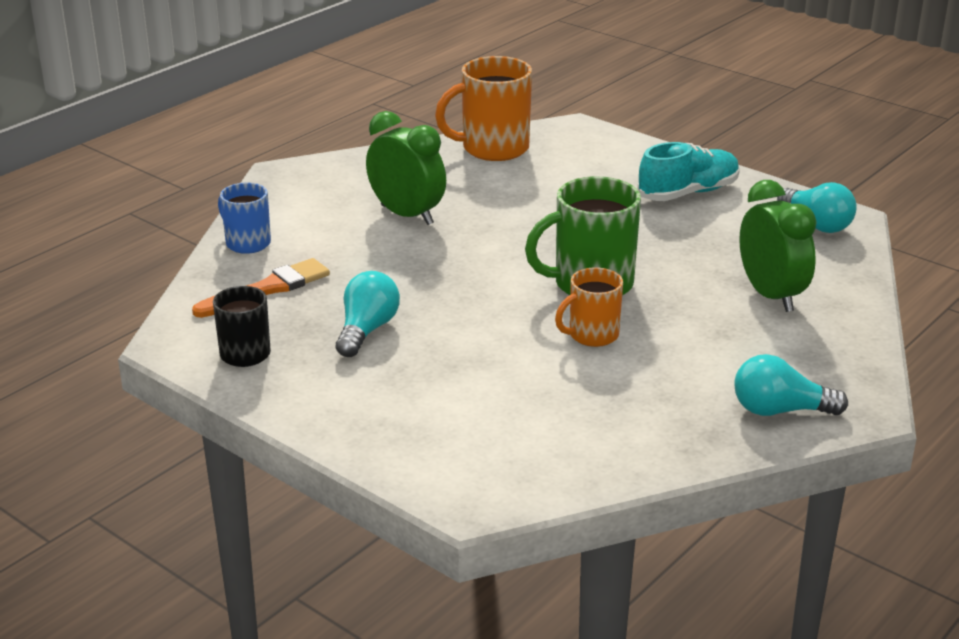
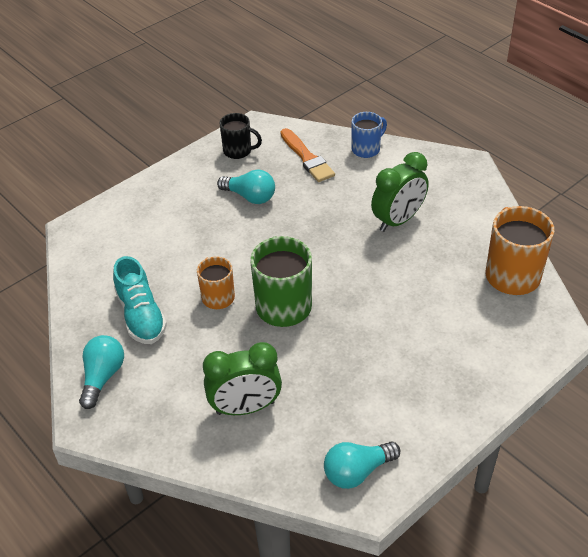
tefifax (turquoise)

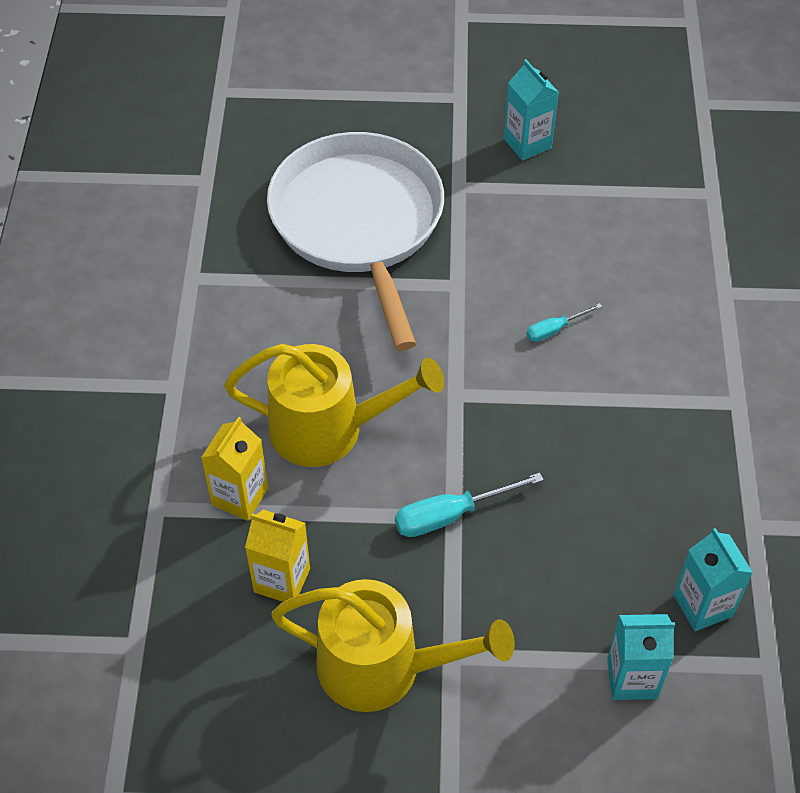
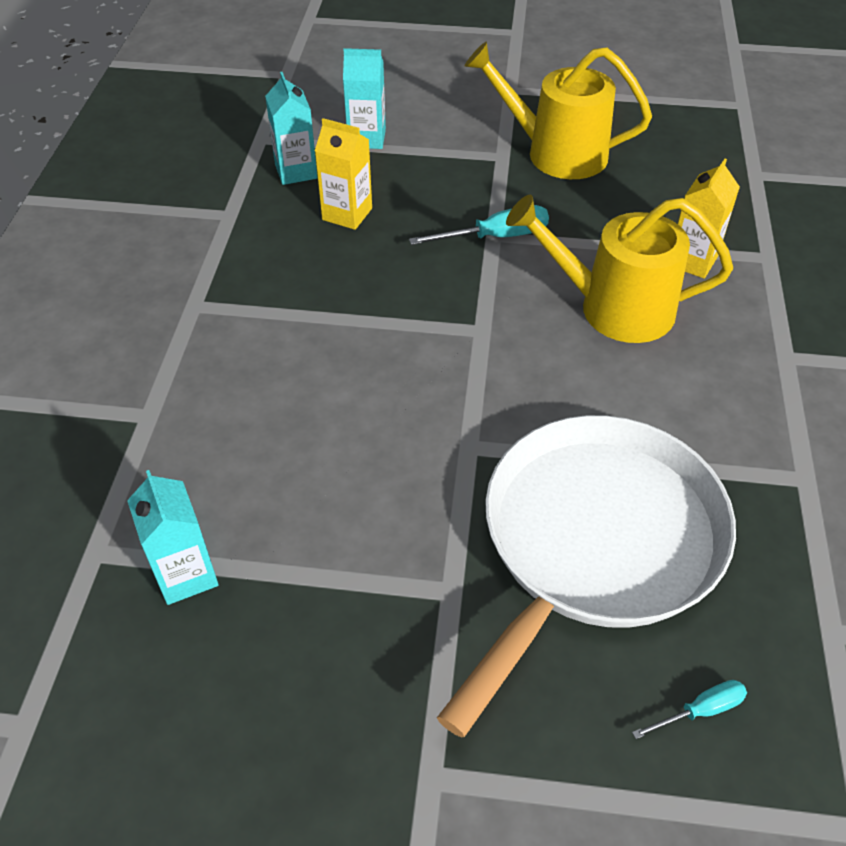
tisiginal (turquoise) (no. 1 from left)
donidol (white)
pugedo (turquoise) (no. 2 from left)
tisiginal (yellow) (no. 1 from left)

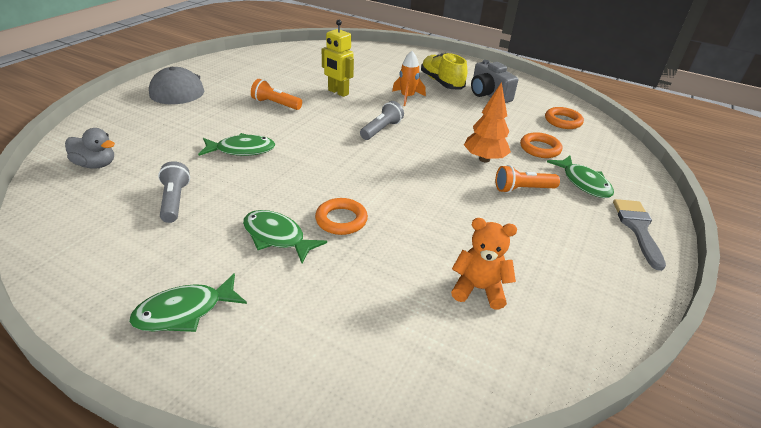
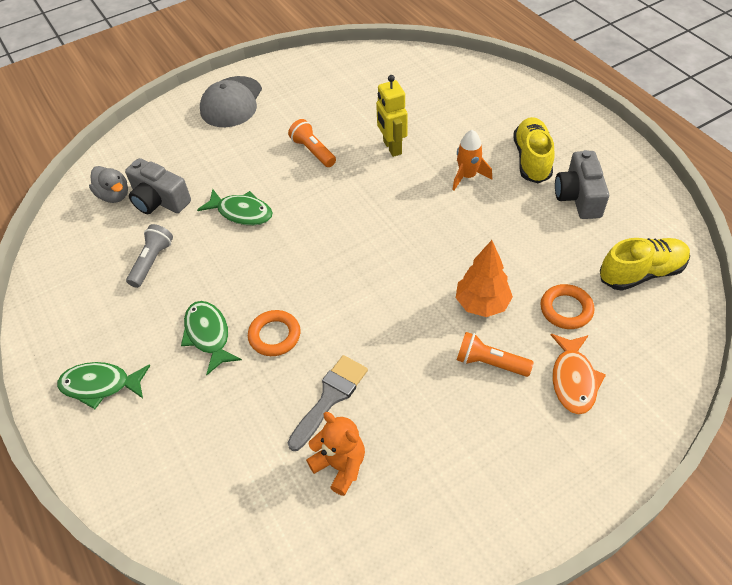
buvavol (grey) (no. 2 from left in the first image)
tefifax (yellow) (no. 2 from left)
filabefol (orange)
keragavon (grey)
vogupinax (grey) (no. 1 from left)

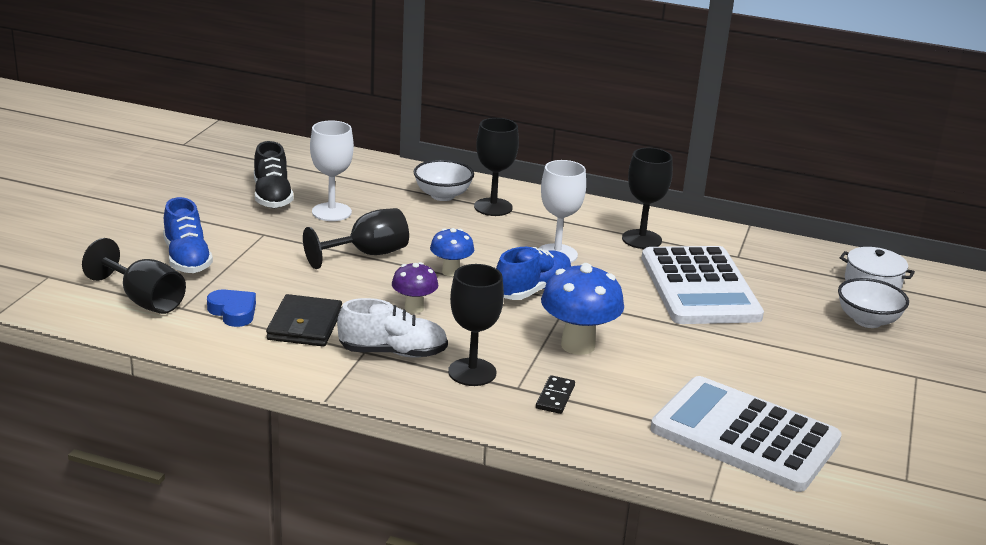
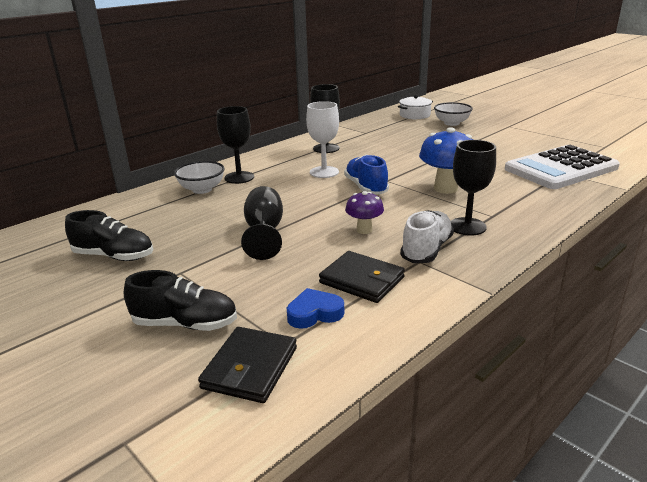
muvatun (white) (no. 1 from left in the first image)
tefifax (black) (no. 2 from left)
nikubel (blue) (no. 1 from left in the first image)
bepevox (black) (no. 1 from left)
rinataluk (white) (no. 1 from left in the first image)
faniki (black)

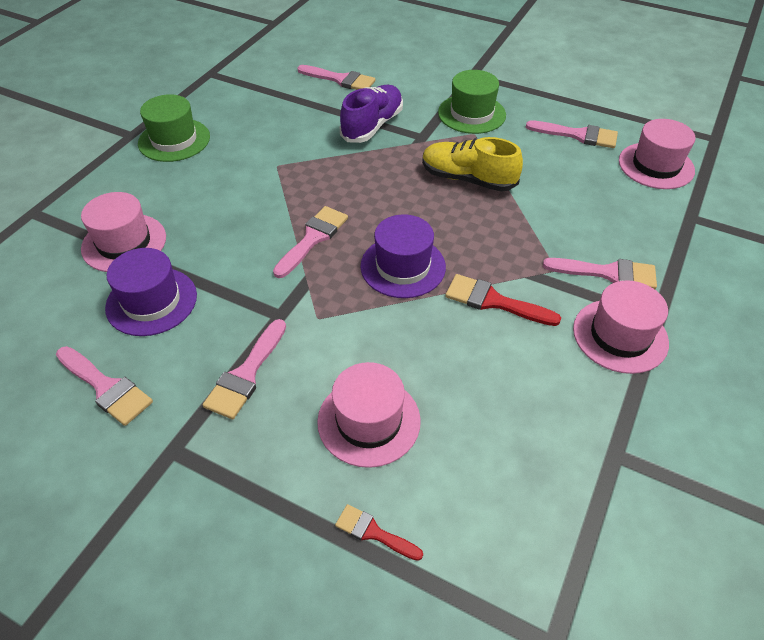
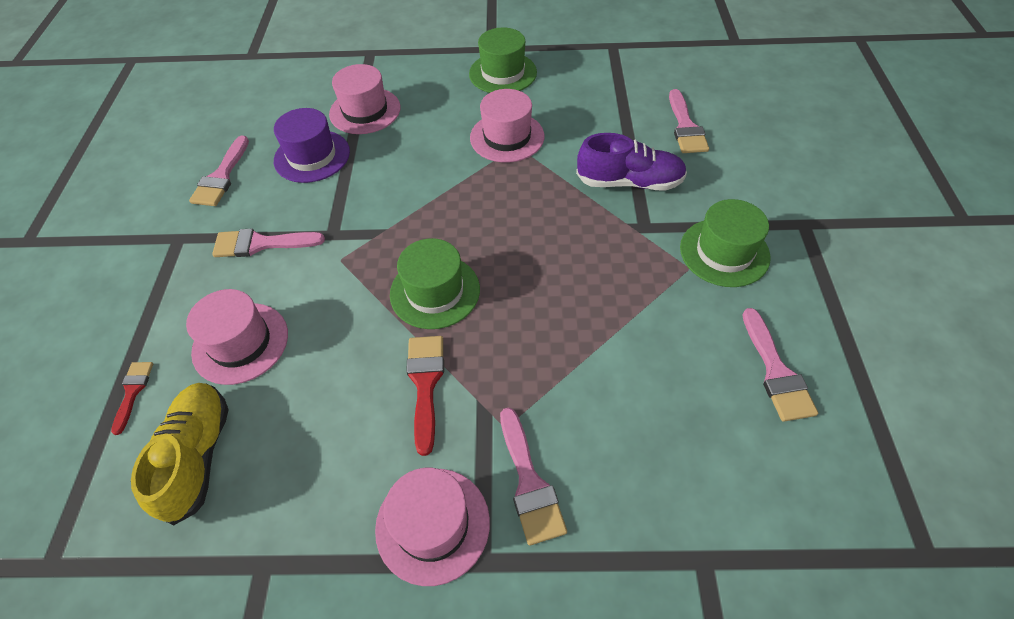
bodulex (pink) (no. 4 from left)
tefifax (yellow)
keragavon (pink) (no. 3 from left in the first image)
bodulex (green) (no. 1 from left)

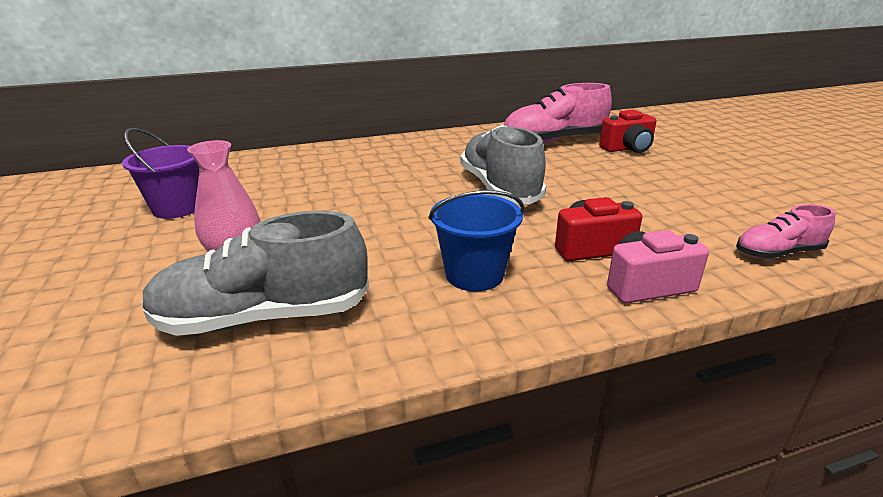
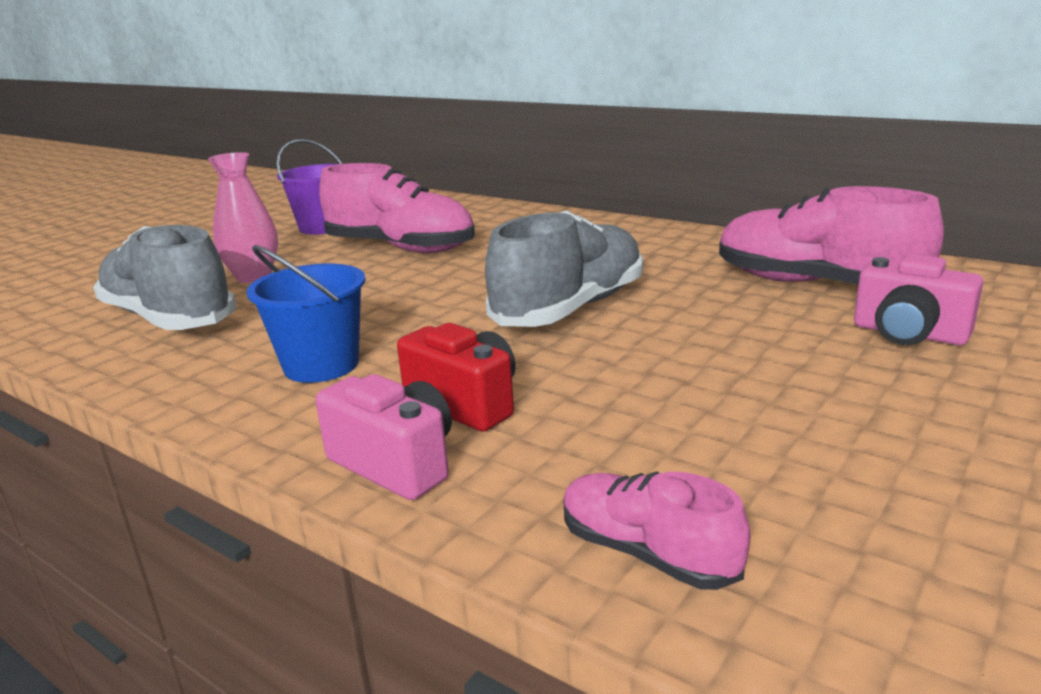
vogupinax (pink) (no. 2 from left)
tefifax (pink) (no. 1 from left)

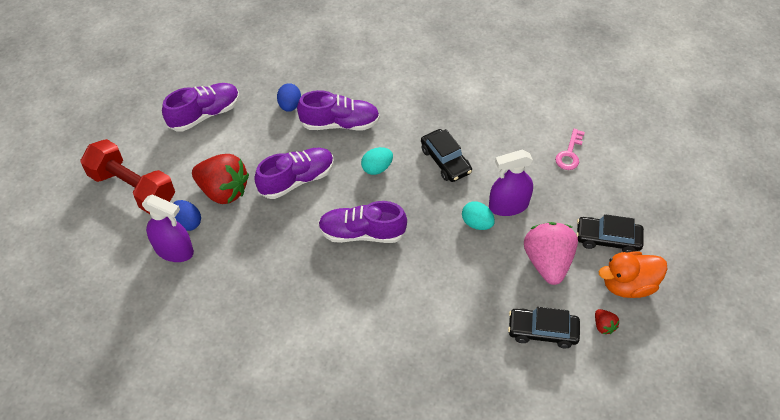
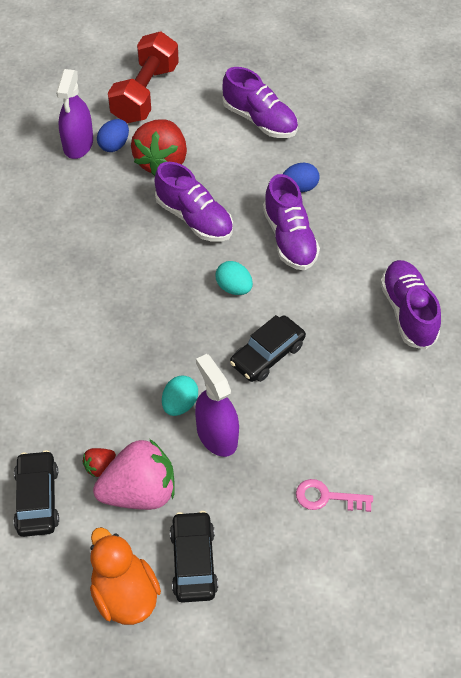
tefifax (purple) (no. 4 from left)
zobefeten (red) (no. 1 from left)

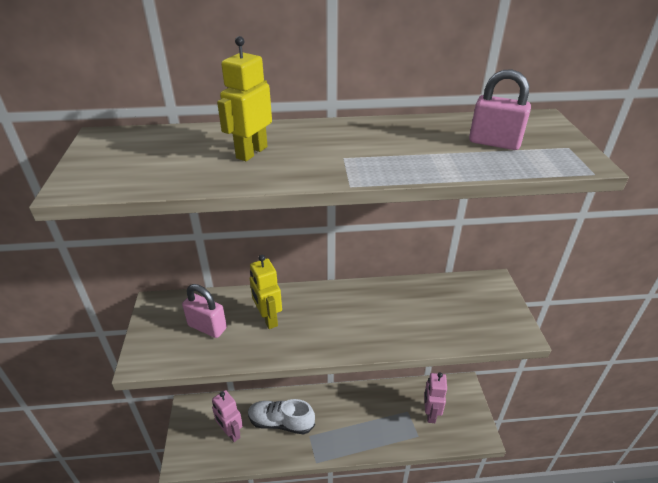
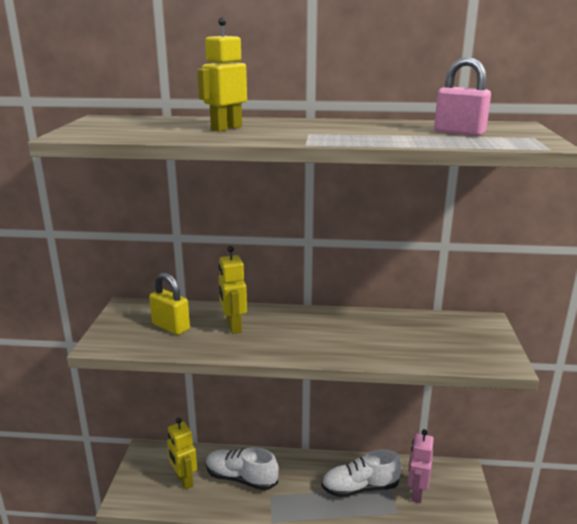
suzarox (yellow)
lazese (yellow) (no. 1 from left)
tefifax (white) (no. 2 from left)

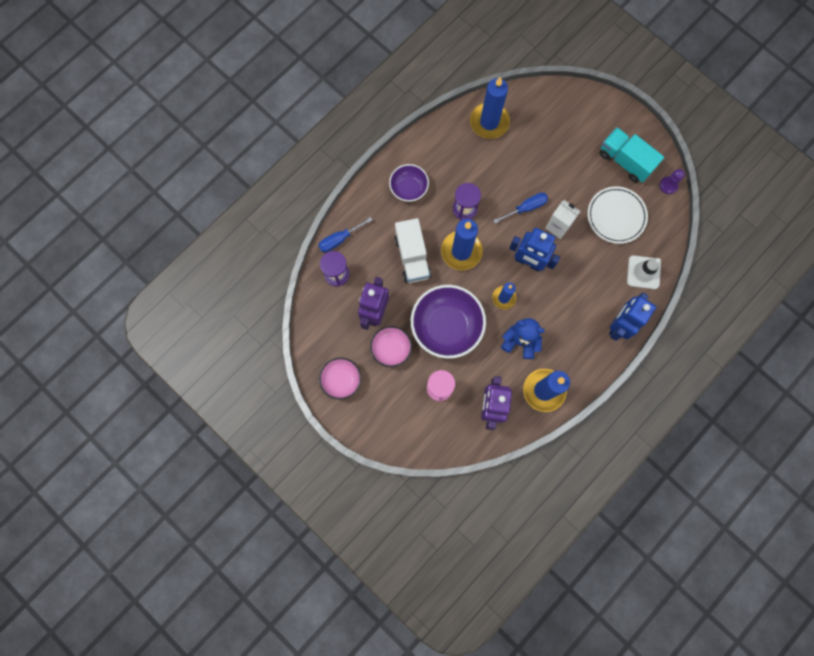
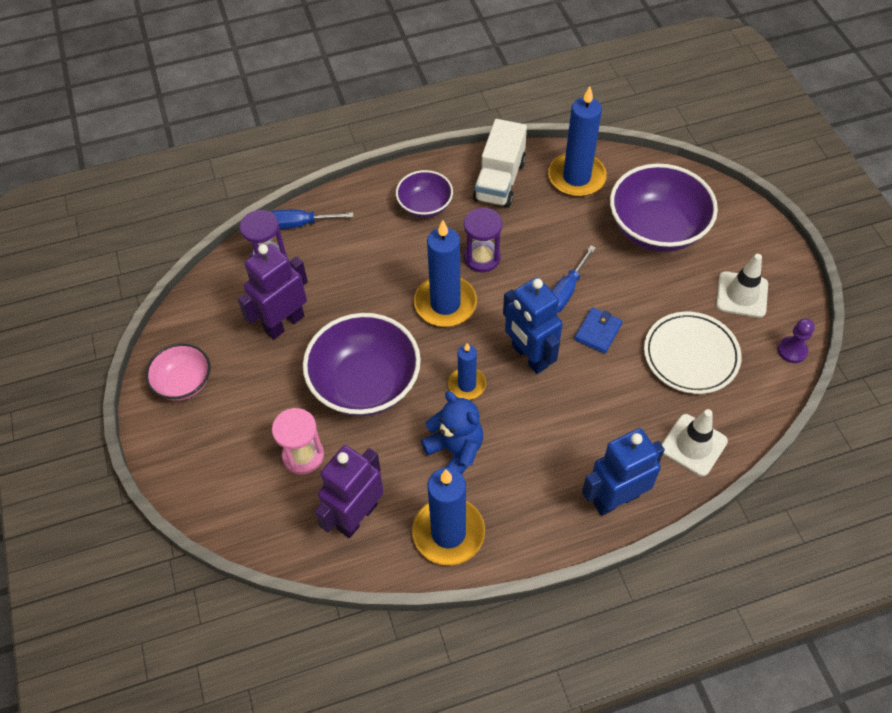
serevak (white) (no. 2 from left)
pugedo (blue) (no. 2 from left)
bepevox (blue)
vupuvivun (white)
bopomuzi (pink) (no. 2 from left in the first image)
bopomuzi (purple) (no. 3 from left)

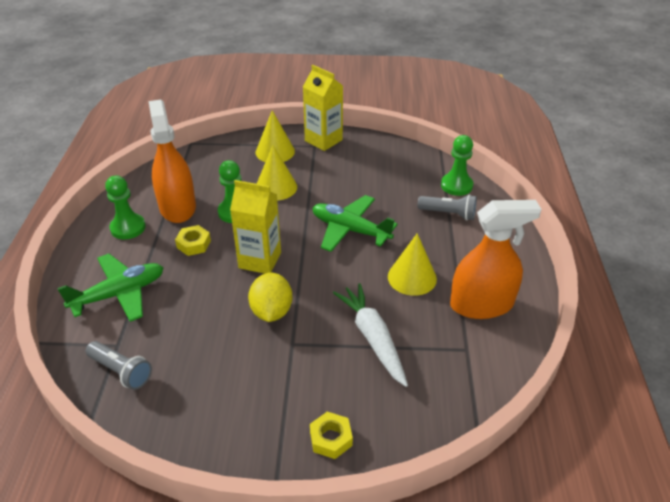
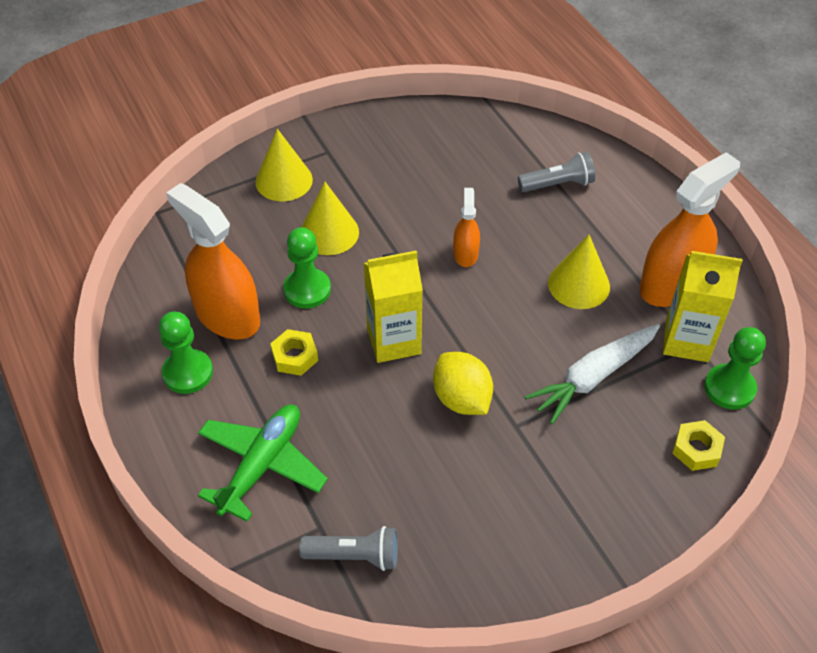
tisiginal (yellow) (no. 2 from left)
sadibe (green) (no. 3 from left)
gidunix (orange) (no. 2 from left)
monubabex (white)
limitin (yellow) (no. 2 from left)

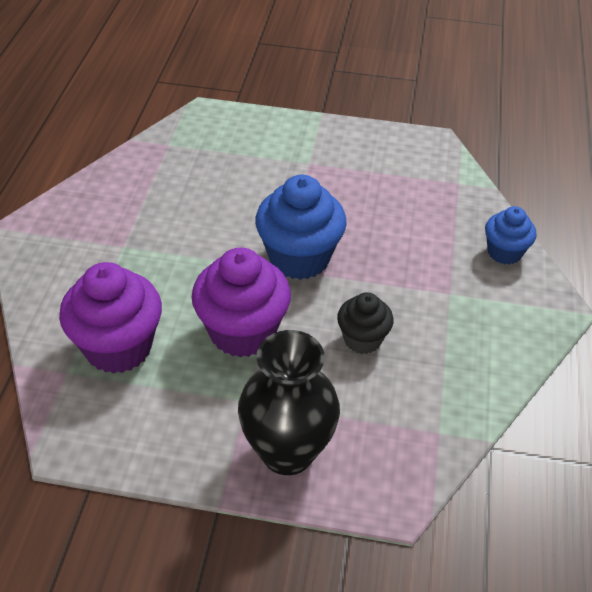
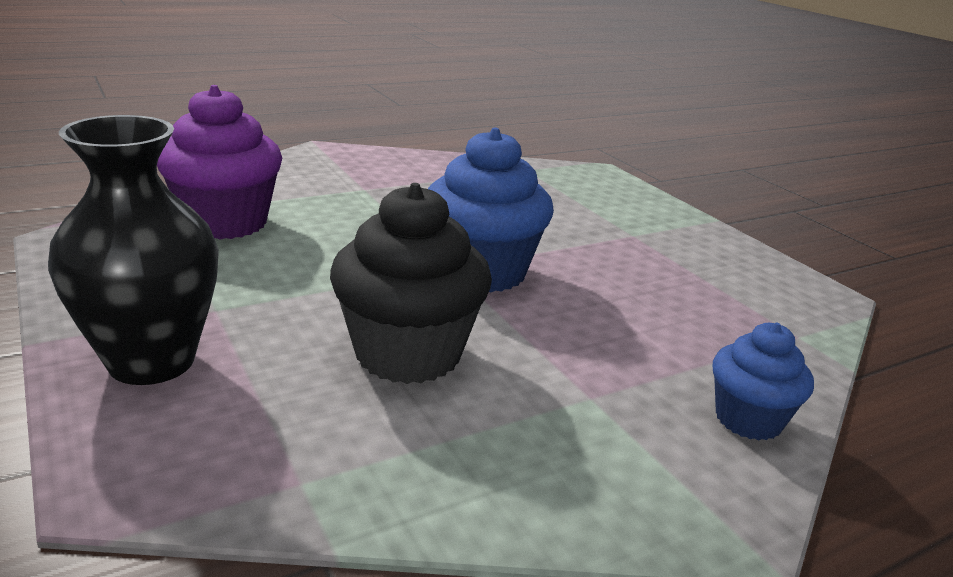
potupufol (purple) (no. 2 from left in the first image)
potupufol (black)

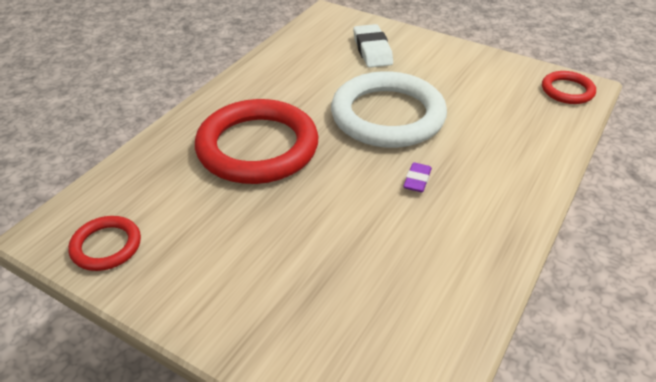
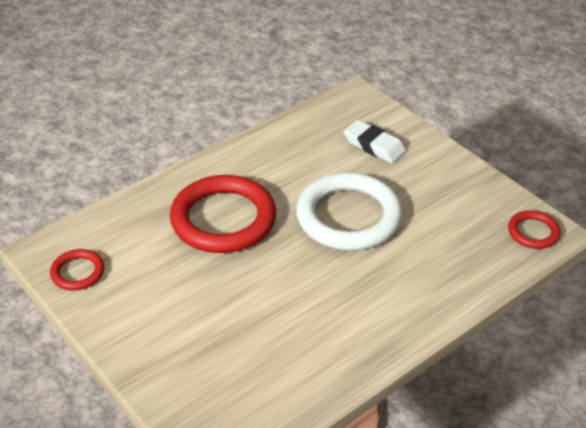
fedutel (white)
fedutel (purple)

